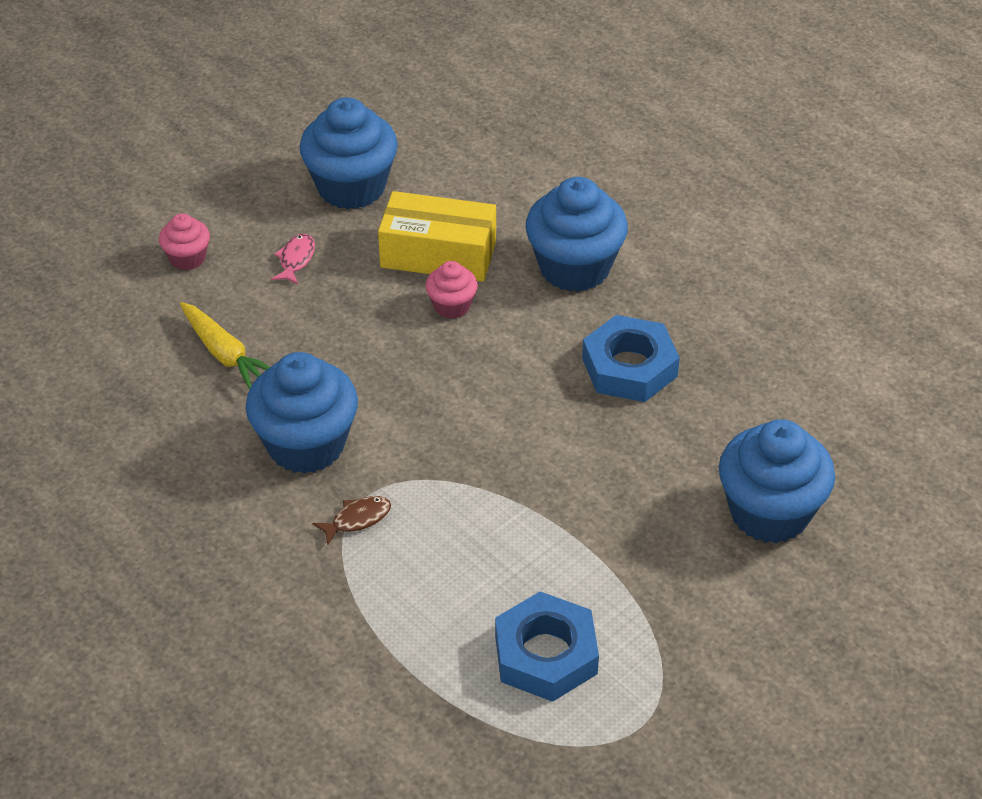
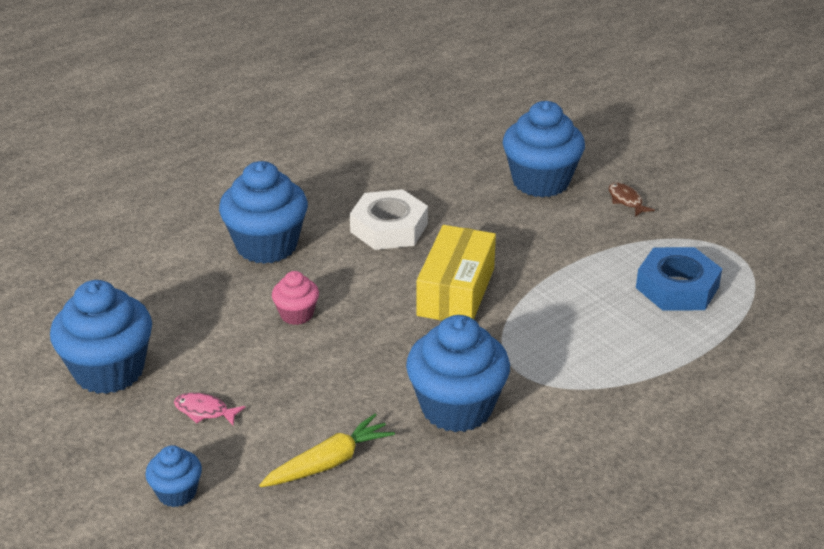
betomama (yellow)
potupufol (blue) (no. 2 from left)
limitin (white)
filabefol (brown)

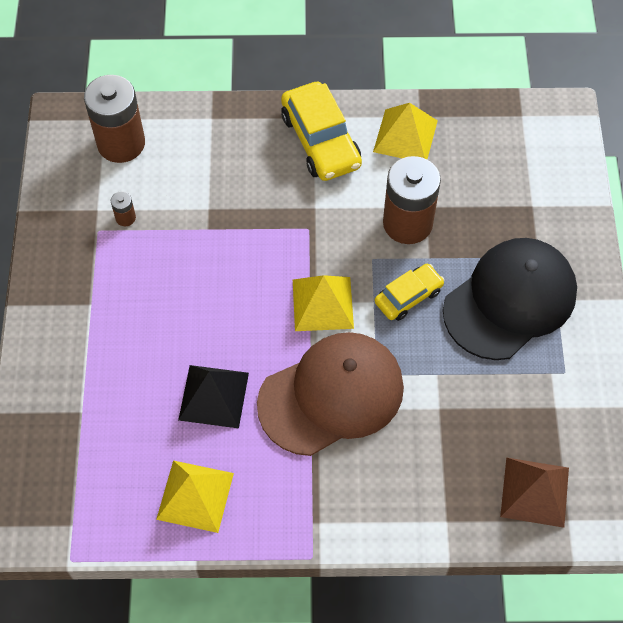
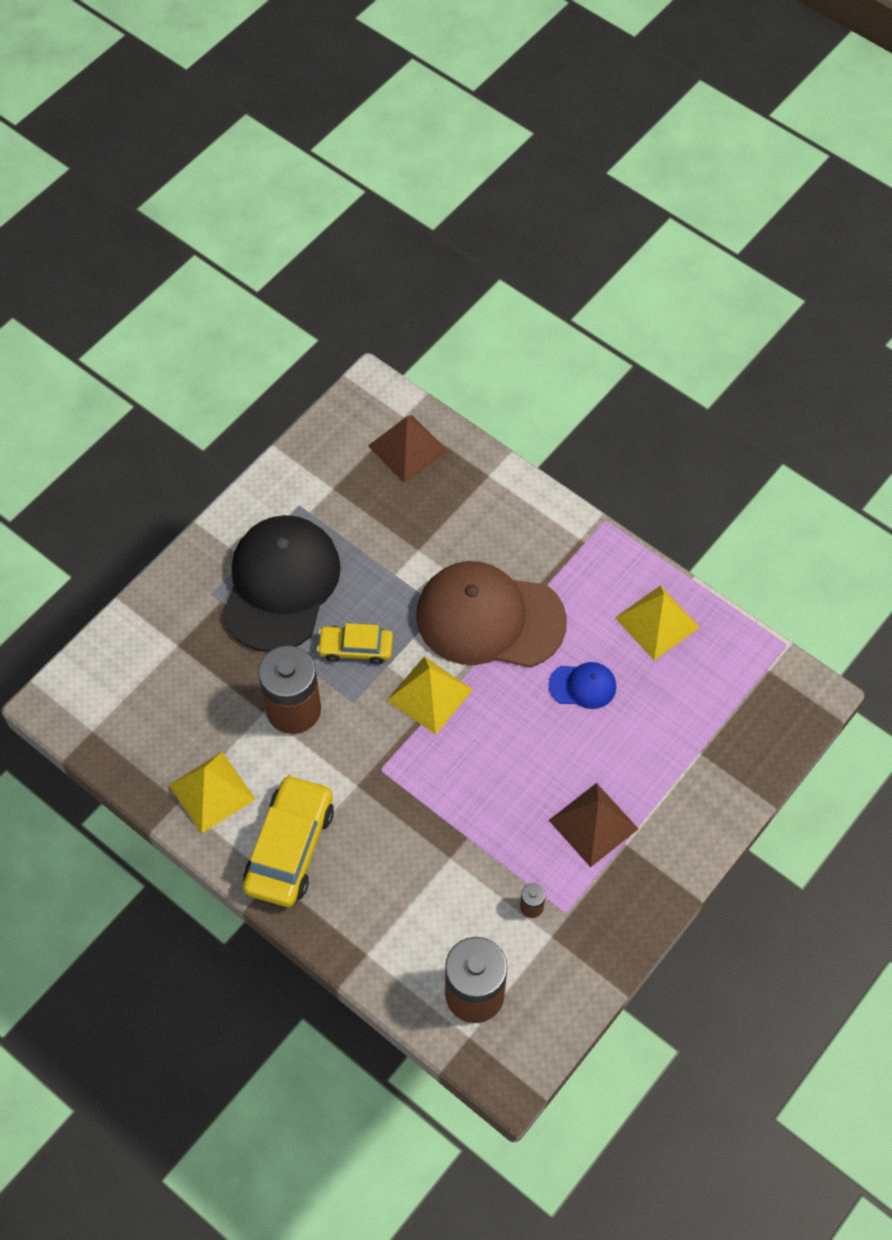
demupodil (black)
demupodil (blue)
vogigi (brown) (no. 2 from left)

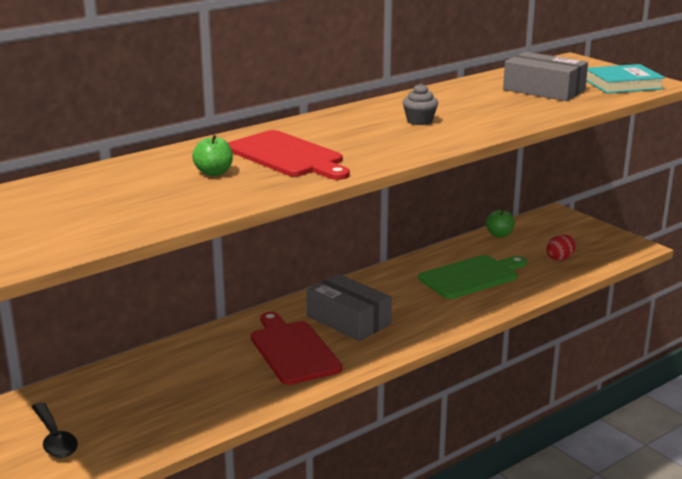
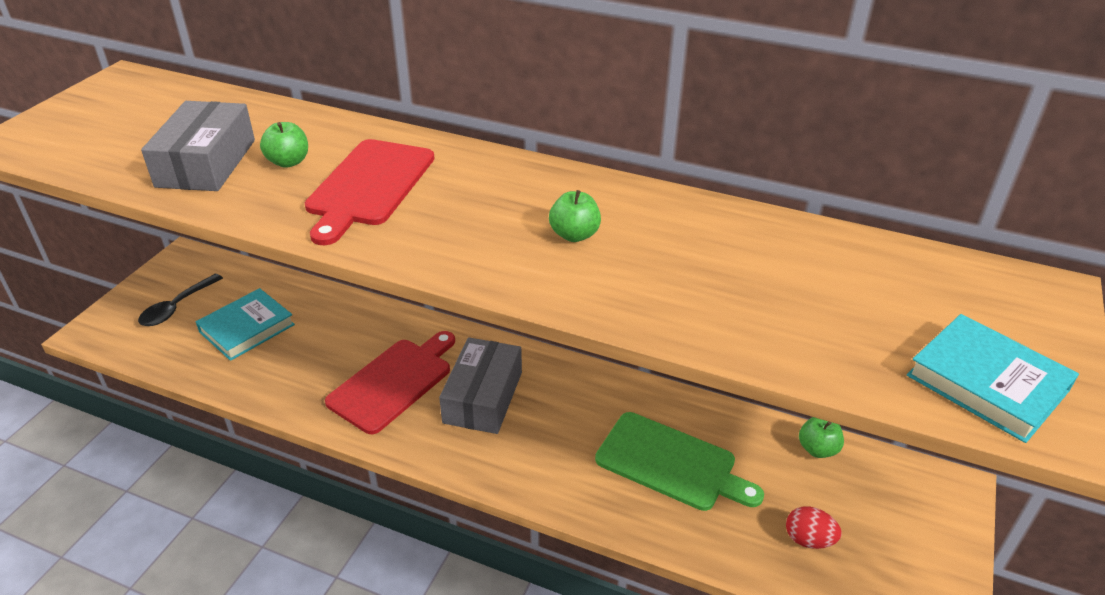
betomama (grey) (no. 1 from left)
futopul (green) (no. 2 from left)
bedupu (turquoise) (no. 1 from left)

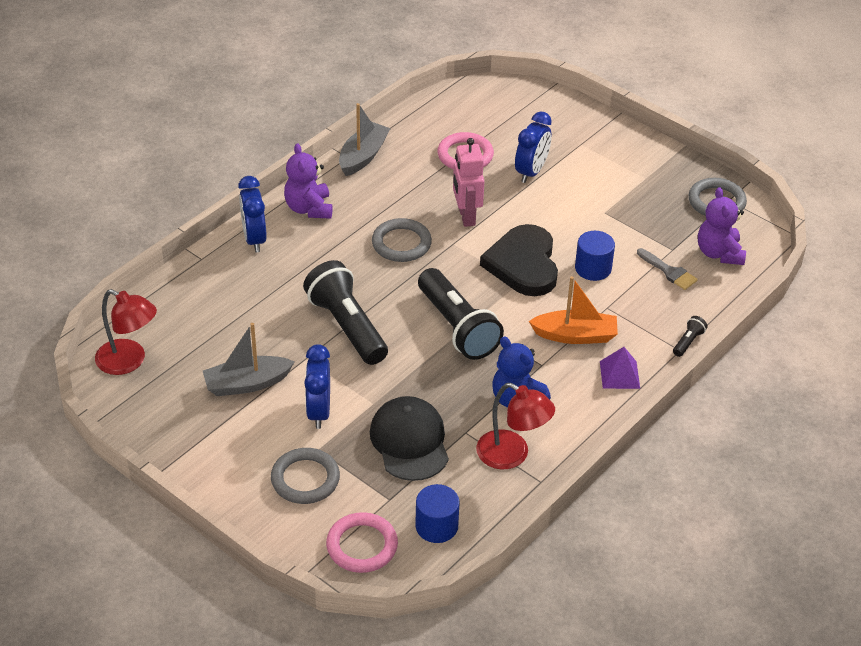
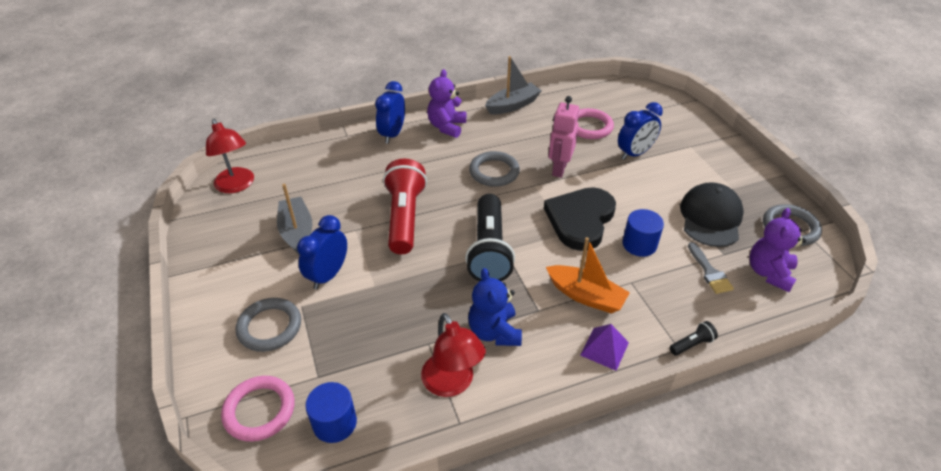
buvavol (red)
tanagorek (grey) (no. 1 from left)
demupodil (black)

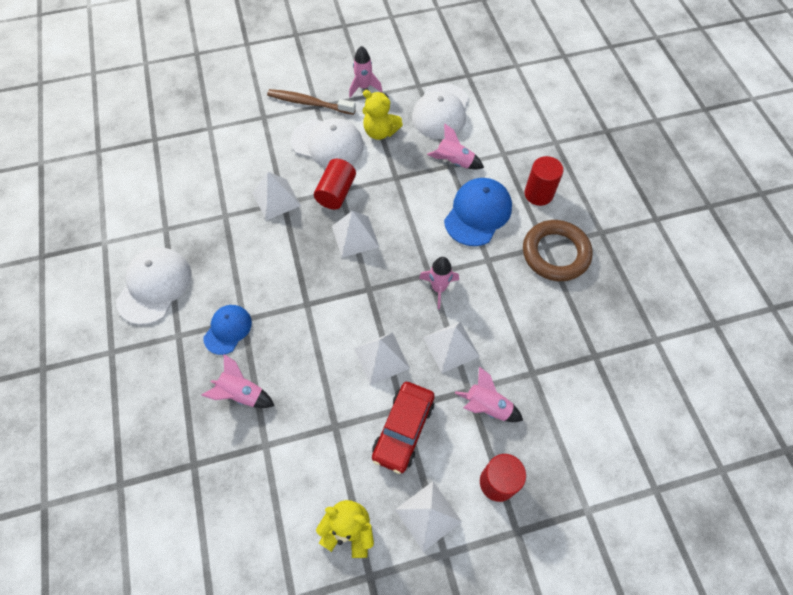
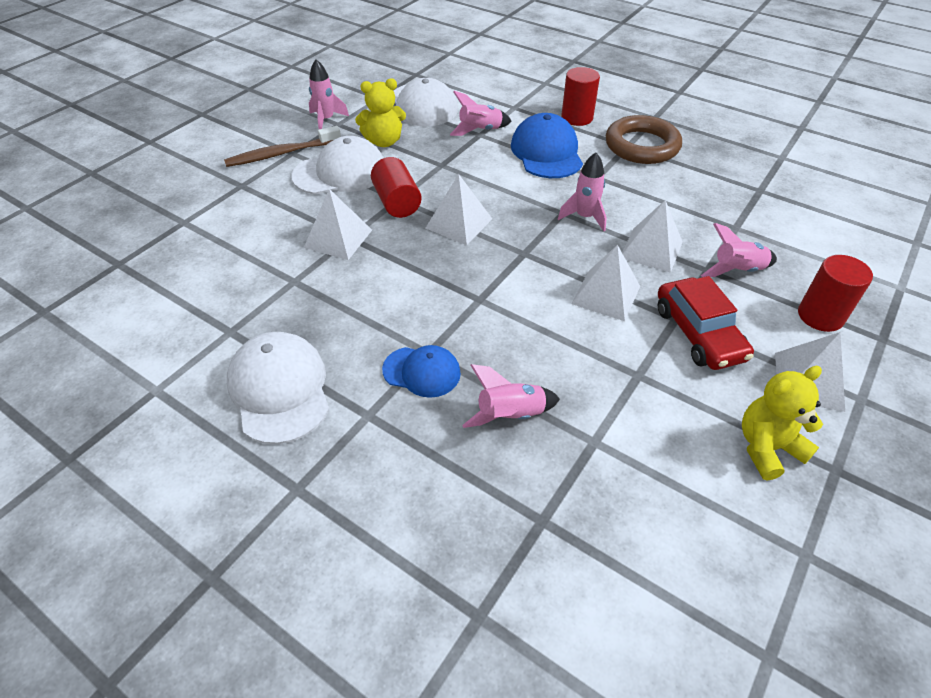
demupodil (blue) (no. 1 from left)

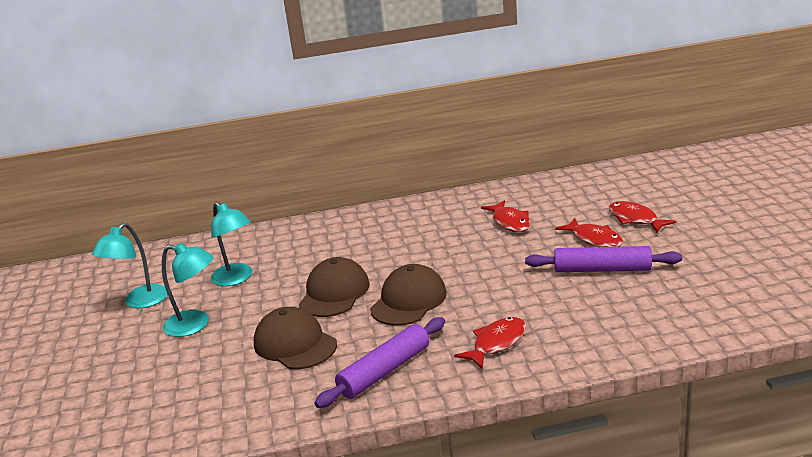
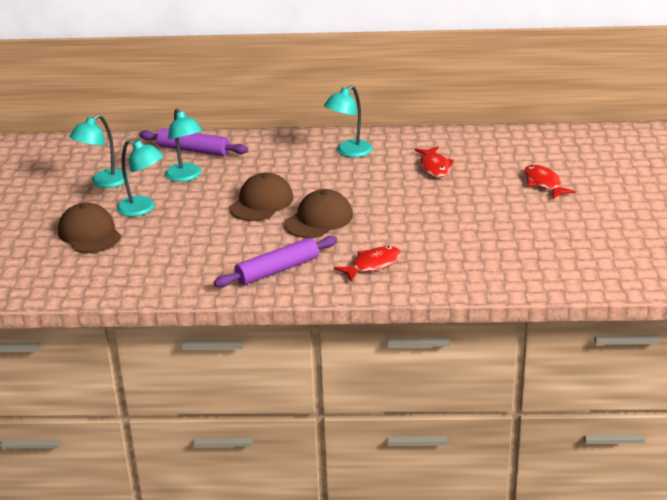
filabefol (red) (no. 3 from left in the first image)
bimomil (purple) (no. 1 from left)
demupodil (brown) (no. 1 from left)
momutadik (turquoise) (no. 4 from left)

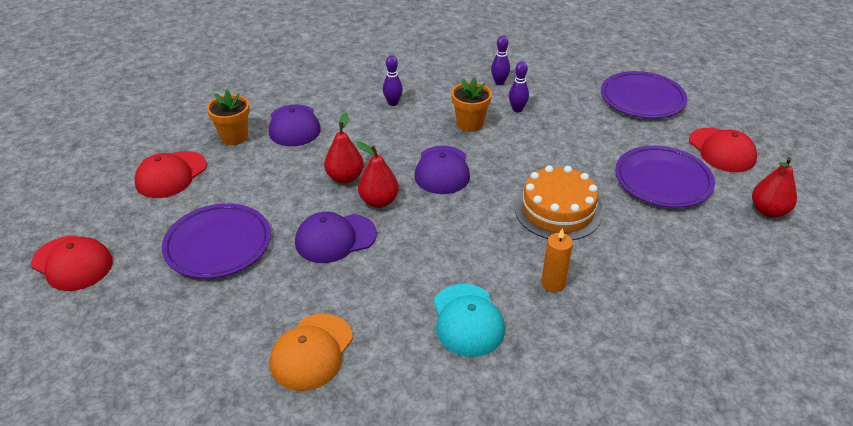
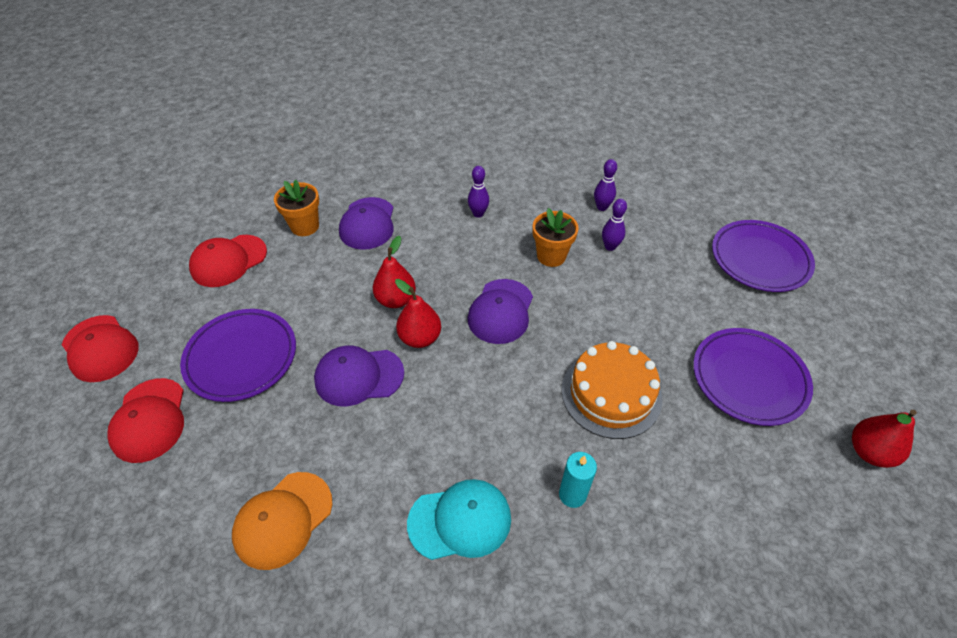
demupodil (red) (no. 2 from left)
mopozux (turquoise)
demupodil (turquoise)

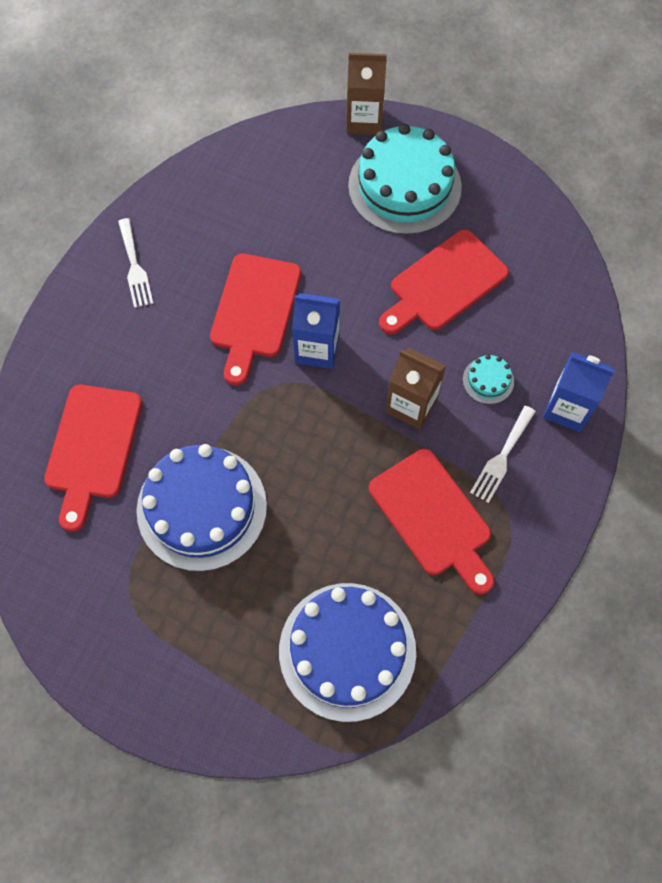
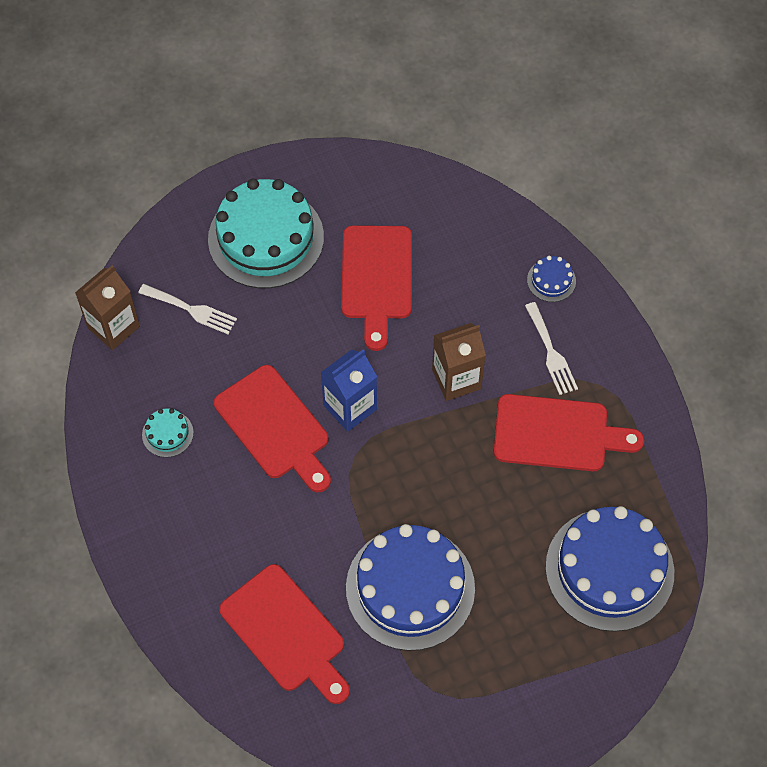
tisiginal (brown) (no. 1 from left)
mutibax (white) (no. 1 from left)
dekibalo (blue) (no. 2 from left)
dekibalo (turquoise) (no. 1 from left)

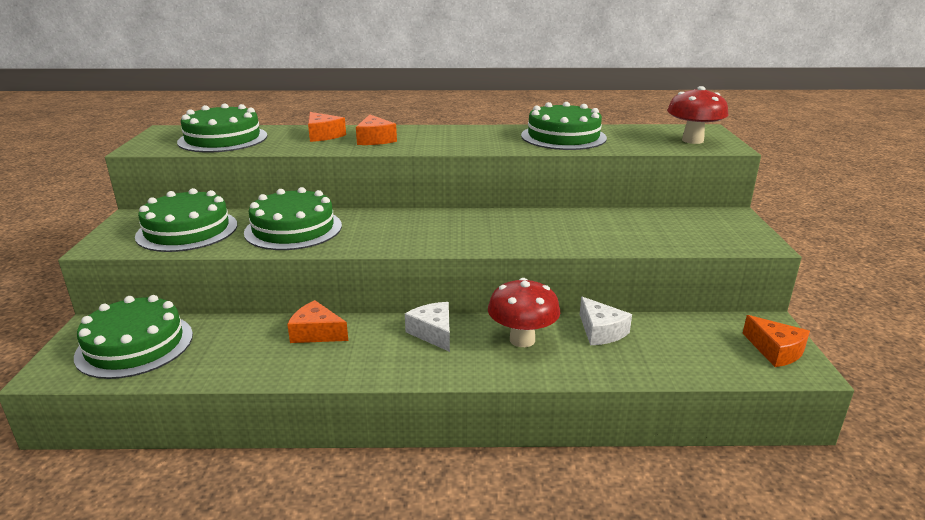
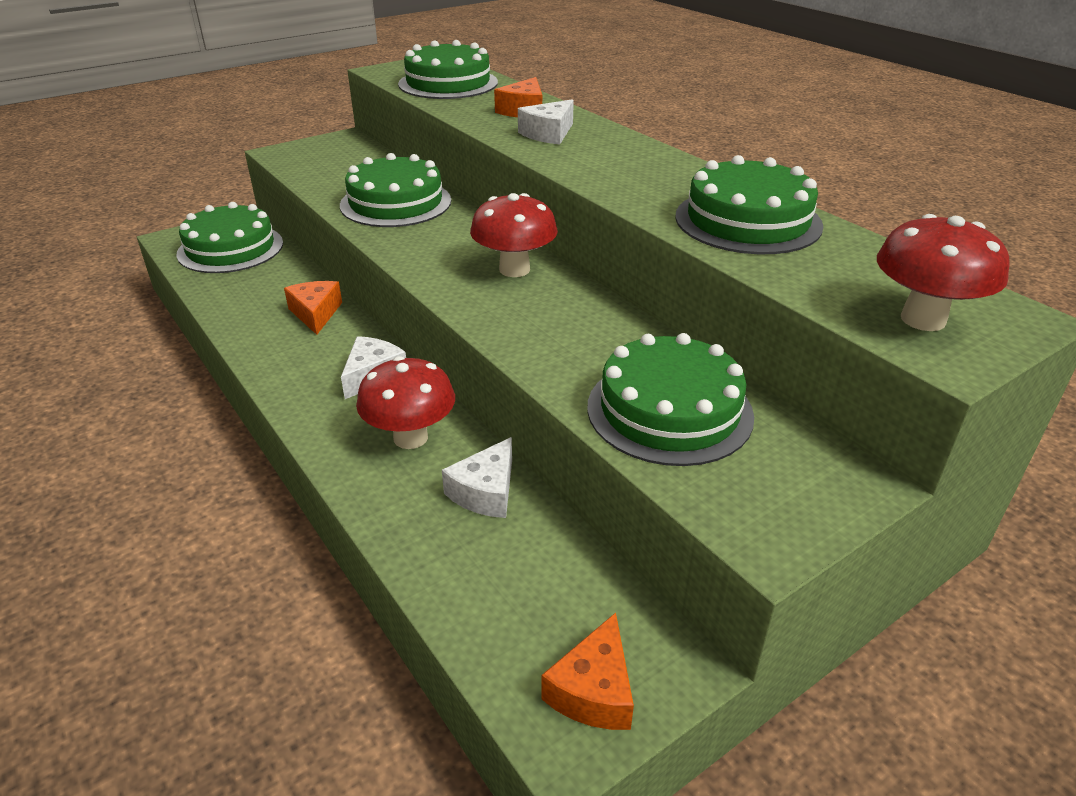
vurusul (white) (no. 3 from left)
dekibalo (green) (no. 4 from left)
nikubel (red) (no. 2 from left)

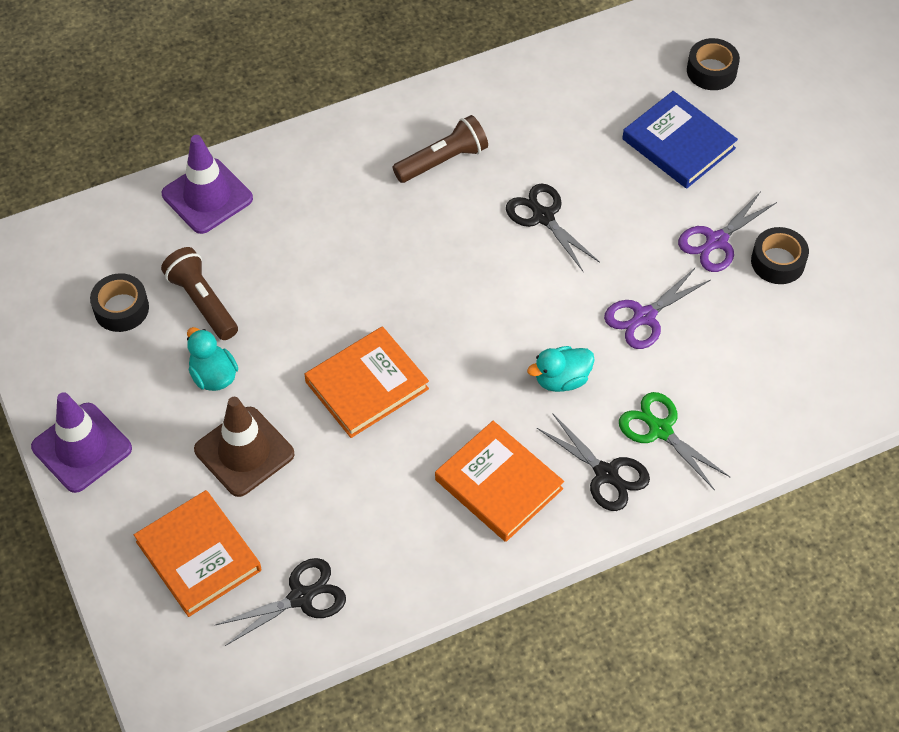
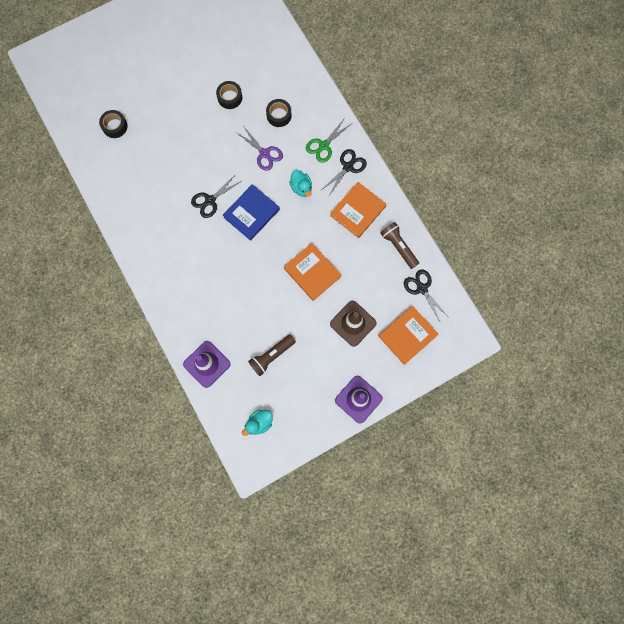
bedupu (blue)
buvavol (brown) (no. 2 from left)
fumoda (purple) (no. 2 from left in the first image)
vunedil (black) (no. 3 from left)
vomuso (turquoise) (no. 1 from left)

